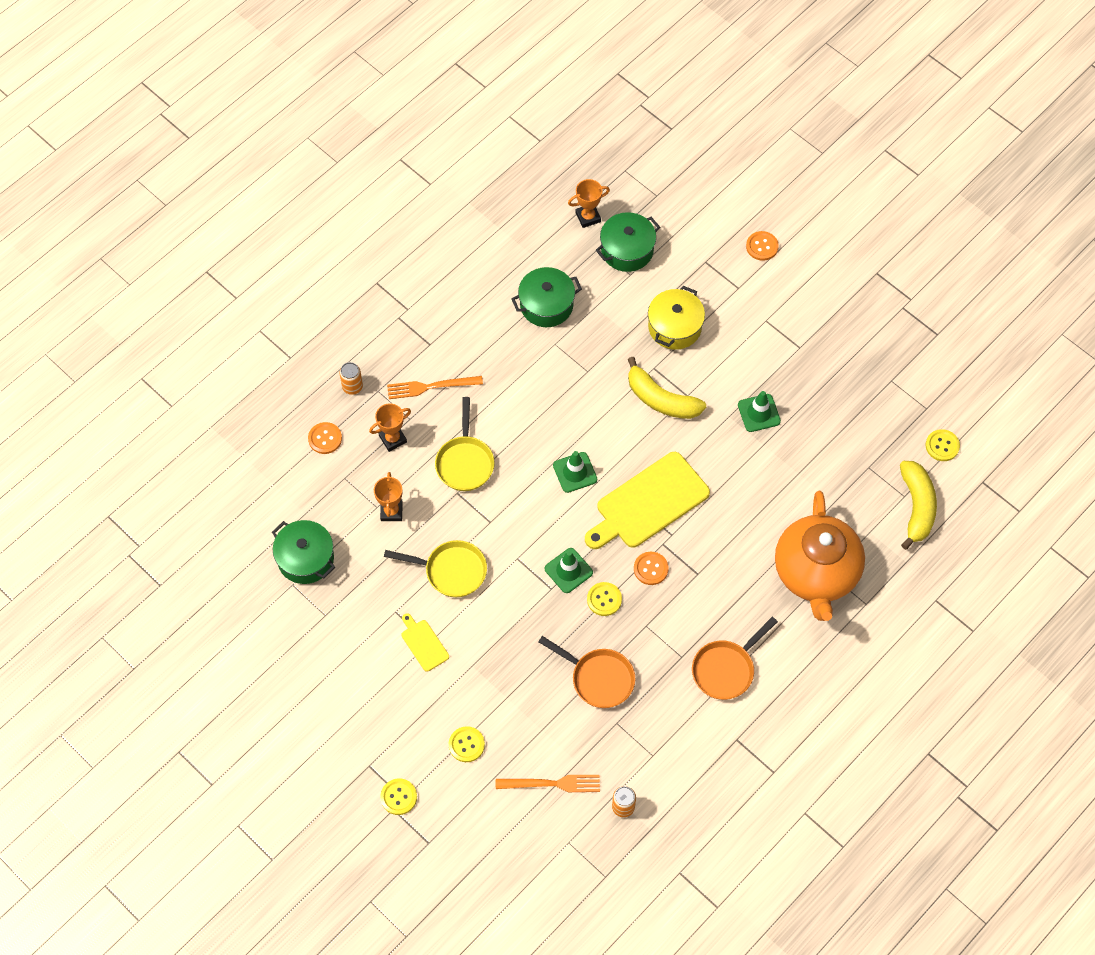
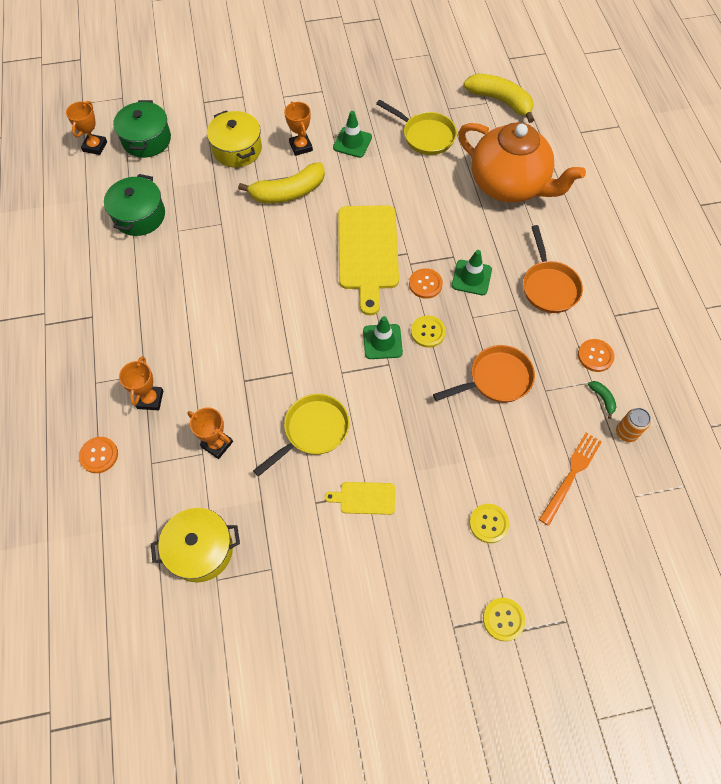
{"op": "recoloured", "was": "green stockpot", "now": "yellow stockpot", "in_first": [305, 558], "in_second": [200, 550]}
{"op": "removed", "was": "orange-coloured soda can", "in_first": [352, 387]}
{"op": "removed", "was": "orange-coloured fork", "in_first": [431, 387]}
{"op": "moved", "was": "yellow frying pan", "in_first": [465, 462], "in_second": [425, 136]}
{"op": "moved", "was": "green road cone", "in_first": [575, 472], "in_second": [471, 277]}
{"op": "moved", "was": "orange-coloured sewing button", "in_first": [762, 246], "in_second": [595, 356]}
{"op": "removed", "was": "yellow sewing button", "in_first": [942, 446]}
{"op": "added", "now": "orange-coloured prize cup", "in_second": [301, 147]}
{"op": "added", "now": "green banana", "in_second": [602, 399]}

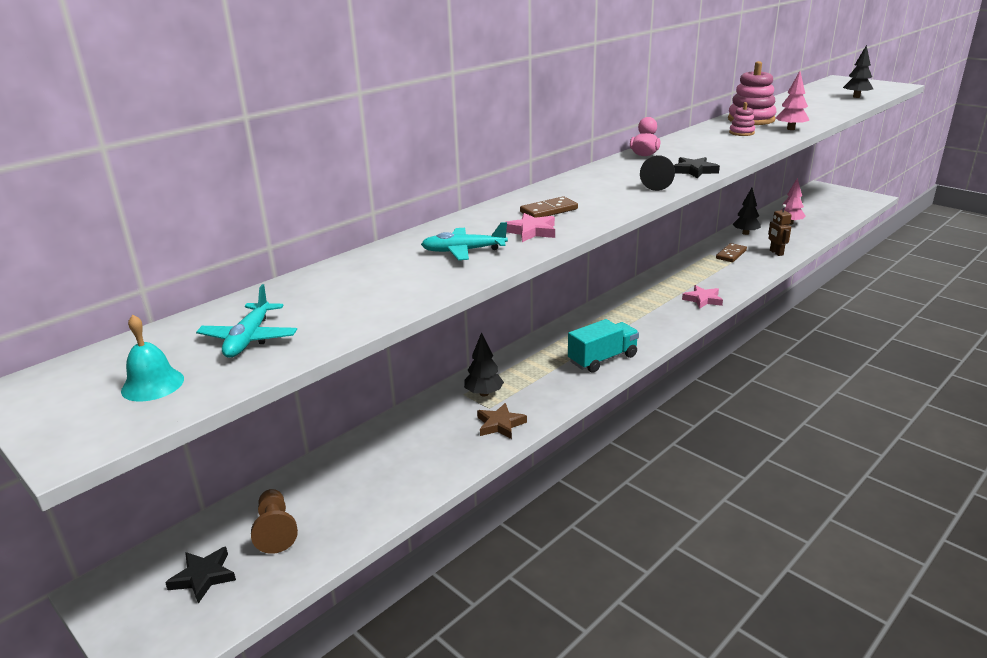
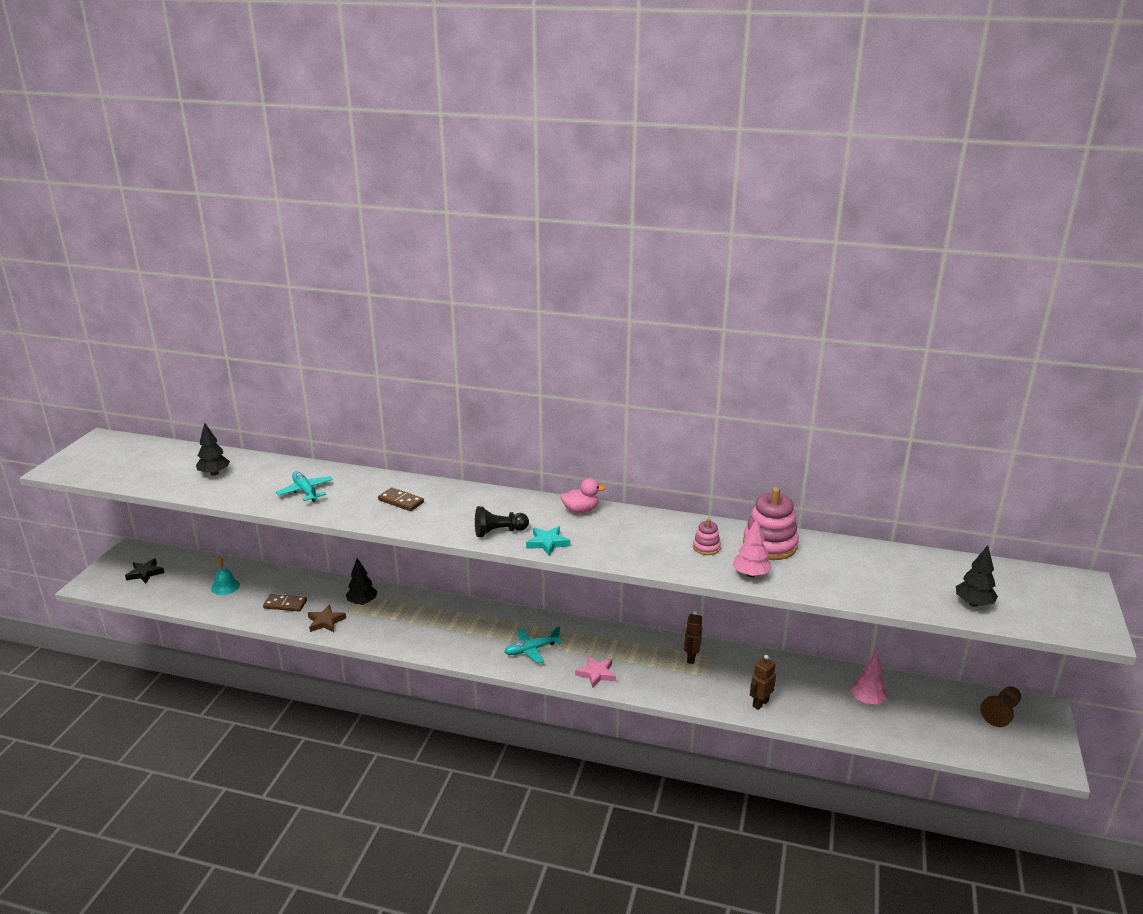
{"op": "moved", "was": "aqua hand bell", "in_first": [152, 384], "in_second": [225, 586]}
{"op": "moved", "was": "aqua plane", "in_first": [249, 339], "in_second": [531, 650]}
{"op": "moved", "was": "russet game pawn", "in_first": [275, 530], "in_second": [1001, 713]}
{"op": "removed", "was": "rosy star shape", "in_first": [531, 231]}
{"op": "removed", "was": "aqua truck", "in_first": [602, 359]}
{"op": "recoloured", "was": "jet-black star shape", "now": "aqua star shape", "in_first": [694, 171], "in_second": [547, 543]}
{"op": "moved", "was": "russet domino piece", "in_first": [731, 254], "in_second": [285, 604]}
{"op": "moved", "was": "jet-black fir tree", "in_first": [745, 233], "in_second": [214, 473]}
{"op": "added", "now": "russet robot", "in_second": [691, 658]}

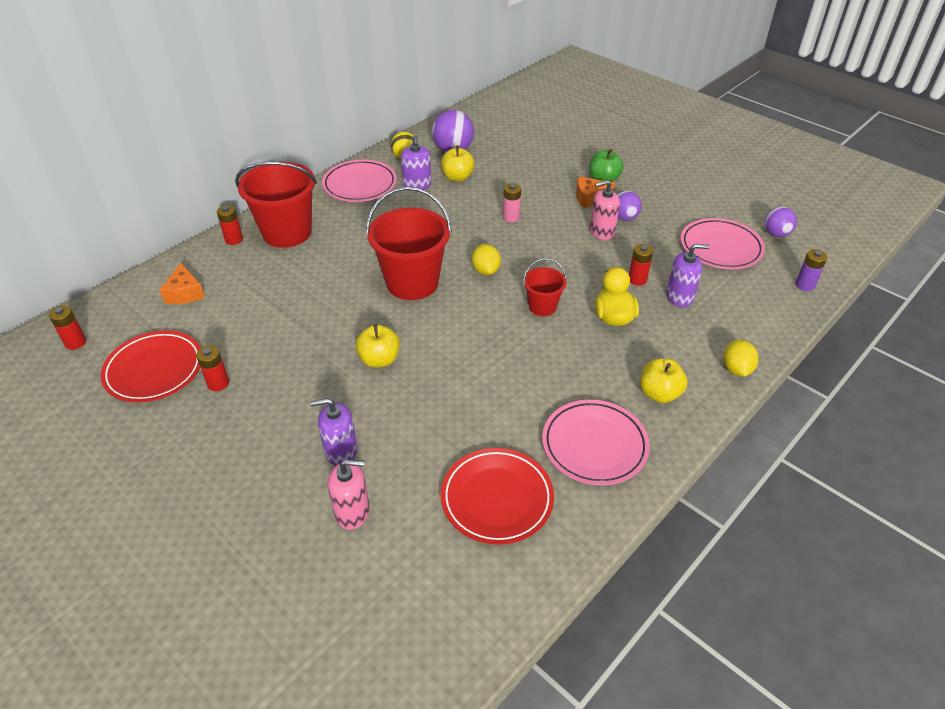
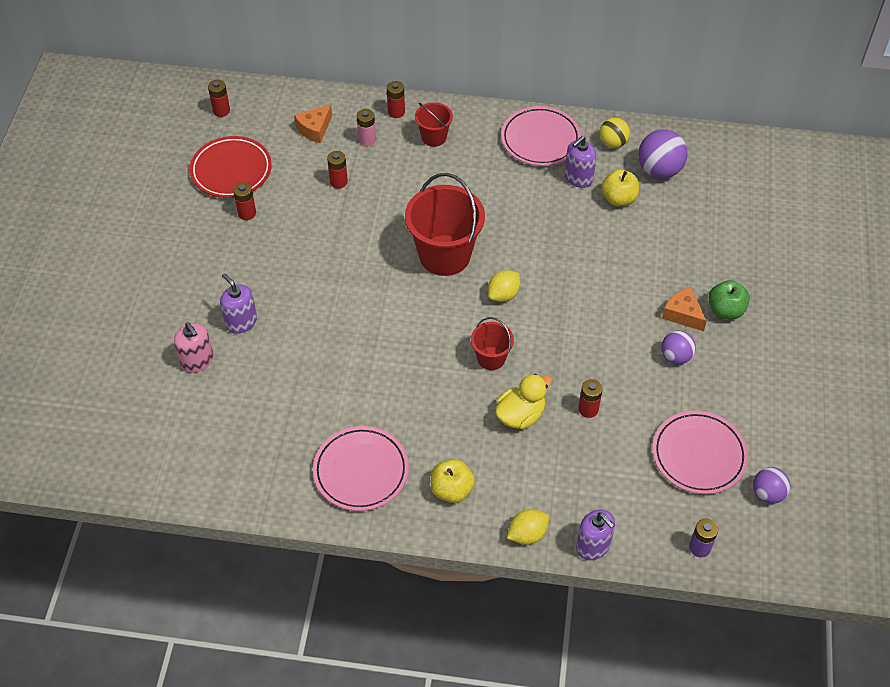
{"op": "resized", "was": "crimson sand bucket", "in_first": [287, 232], "in_second": [434, 137], "ratio": 0.52}
{"op": "removed", "was": "yellow apple fruit", "in_first": [379, 359]}
{"op": "removed", "was": "crimson flat dish", "in_first": [497, 498]}
{"op": "moved", "was": "rosy AA battery", "in_first": [511, 217], "in_second": [367, 140]}
{"op": "removed", "was": "rosy soap dispenser", "in_first": [602, 231]}
{"op": "moved", "was": "violet soap dispenser", "in_first": [679, 297], "in_second": [593, 546]}
{"op": "added", "now": "crimson AA battery", "in_second": [338, 182]}

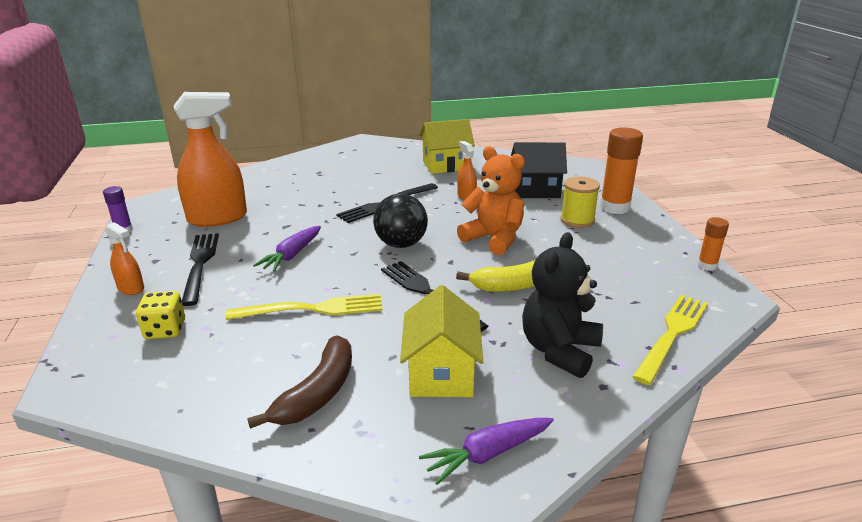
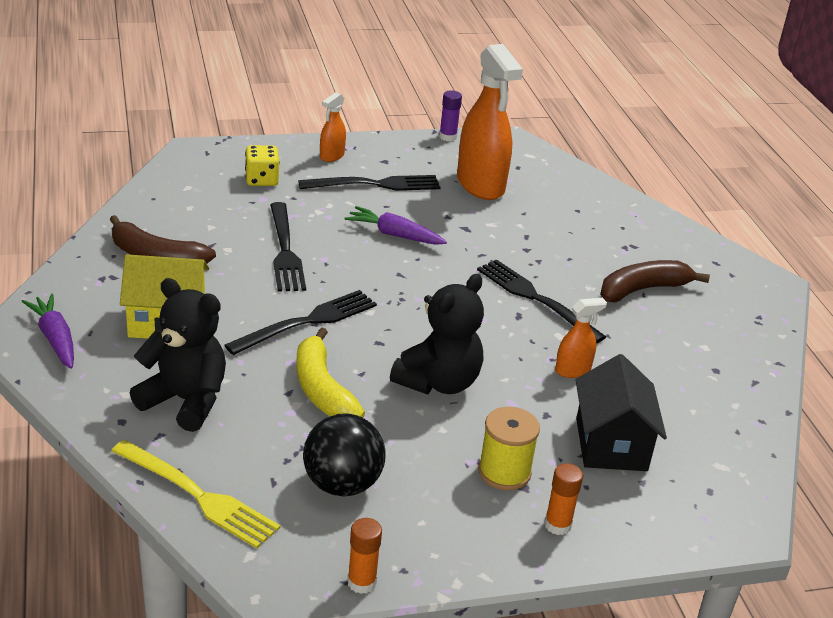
{"op": "recoloured", "was": "yellow fork", "now": "jet-black fork", "in_first": [313, 309], "in_second": [285, 251]}
{"op": "moved", "was": "jet-black sphere", "in_first": [401, 244], "in_second": [342, 484]}
{"op": "removed", "was": "yellow toy house", "in_first": [446, 165]}
{"op": "recoloured", "was": "orange-coloured stuffed bear", "now": "jet-black stuffed bear", "in_first": [494, 239], "in_second": [438, 382]}
{"op": "resized", "was": "orange-coloured glue", "in_first": [614, 207], "in_second": [557, 525], "ratio": 0.54}
{"op": "added", "now": "russet banana", "in_second": [643, 289]}

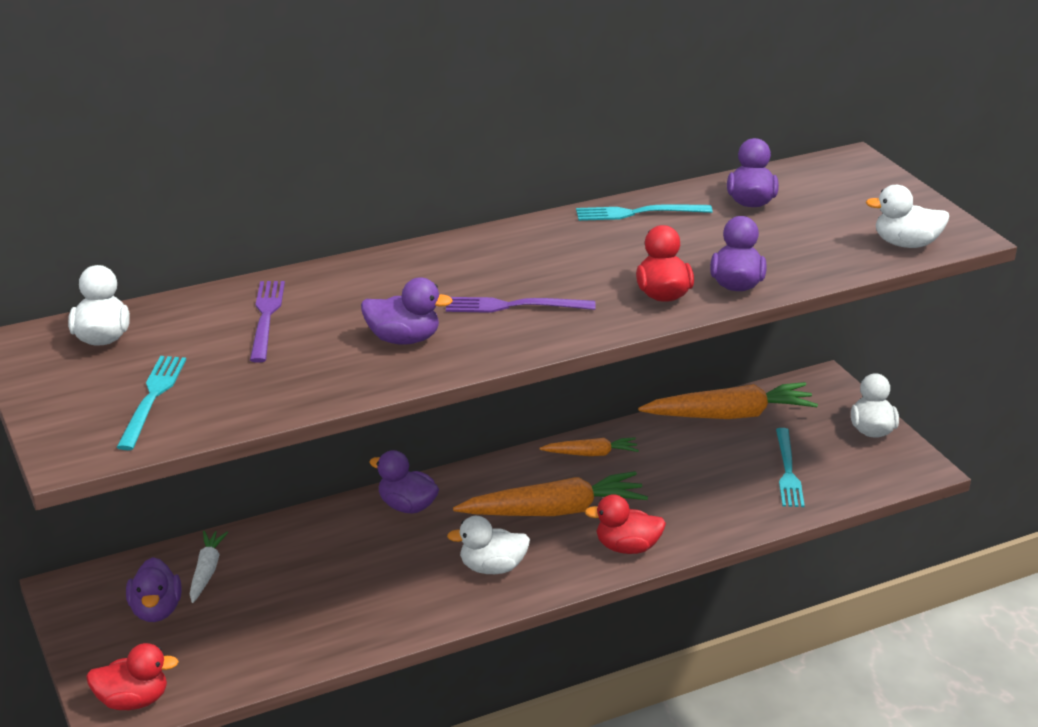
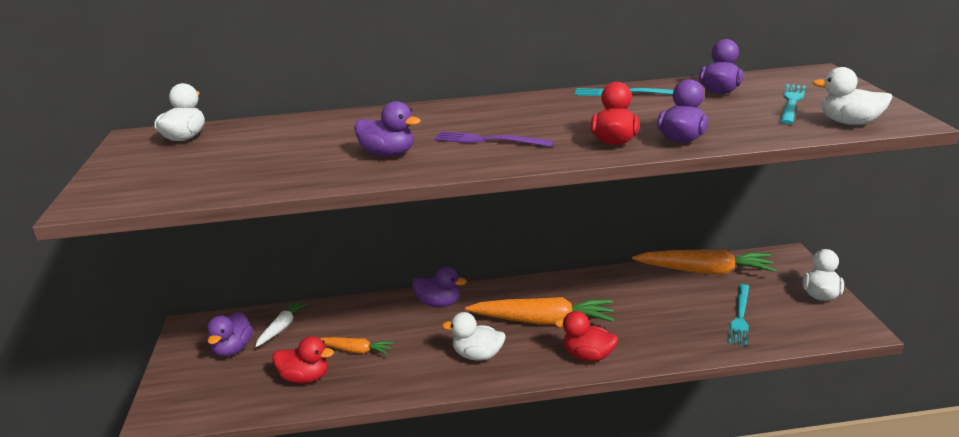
{"op": "moved", "was": "crimson rubber duck", "in_first": [133, 700], "in_second": [305, 377]}
{"op": "moved", "was": "aqua fork", "in_first": [152, 398], "in_second": [792, 102]}
{"op": "removed", "was": "violet fork", "in_first": [266, 317]}
{"op": "turned", "was": "violet rubber duck", "in_first": [407, 506], "in_second": [439, 303], "clockwise": 150}
{"op": "moved", "was": "orange-coloured root vegetable", "in_first": [591, 454], "in_second": [355, 350]}

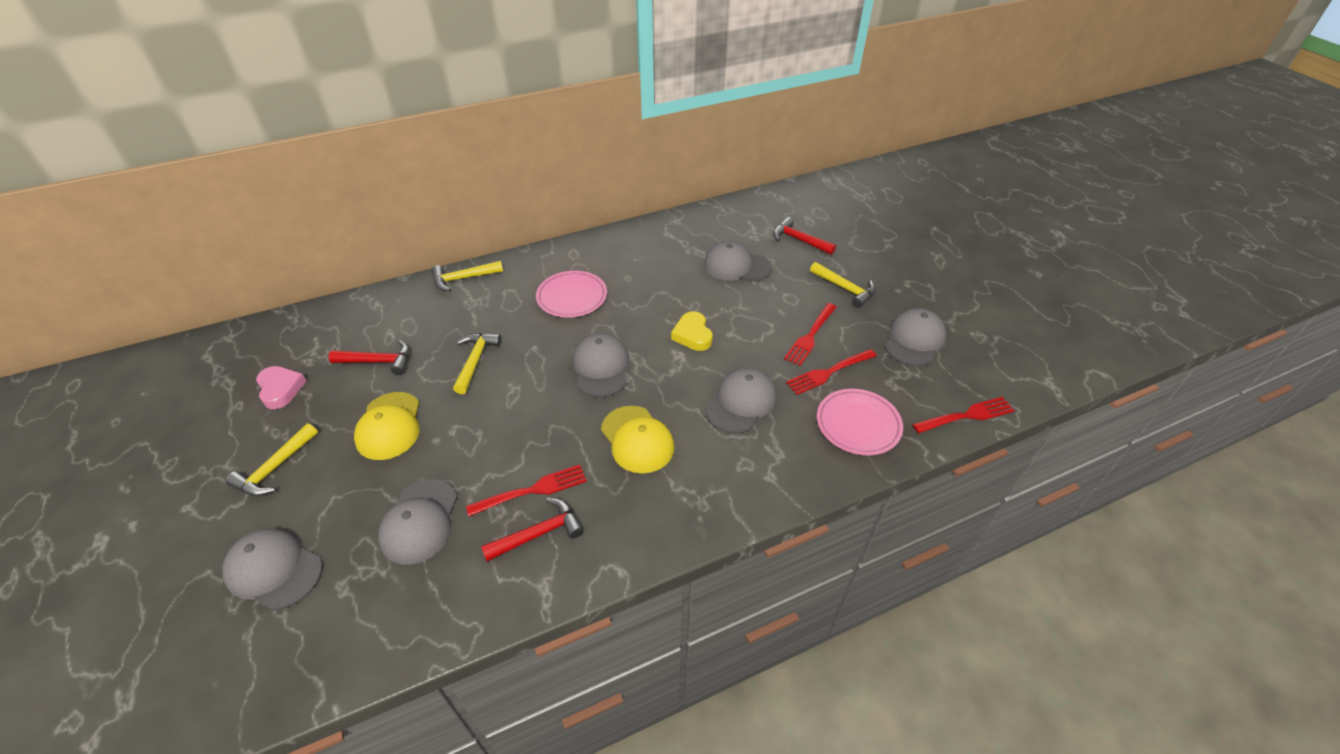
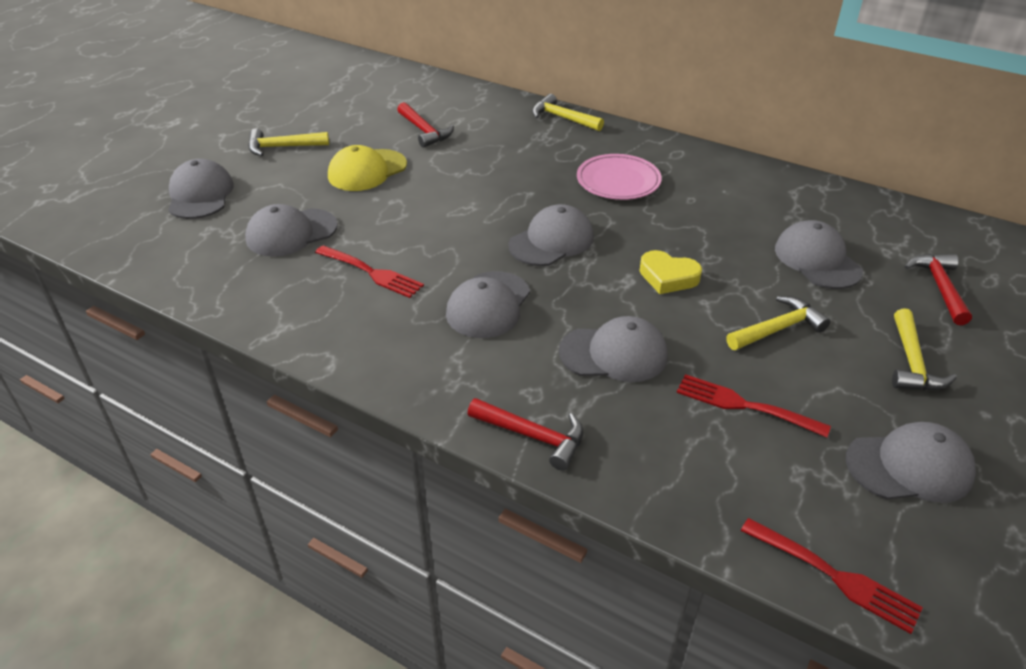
{"op": "removed", "was": "rosy heart shape", "in_first": [281, 389]}
{"op": "moved", "was": "yellow claw hammer", "in_first": [475, 361], "in_second": [778, 329]}
{"op": "moved", "was": "crimson claw hammer", "in_first": [539, 533], "in_second": [533, 436]}
{"op": "recoloured", "was": "yellow cap", "now": "grey cap", "in_first": [637, 439], "in_second": [488, 305]}
{"op": "turned", "was": "yellow heart shape", "in_first": [693, 335], "in_second": [668, 277], "clockwise": -105}
{"op": "removed", "was": "crimson fork", "in_first": [810, 335]}
{"op": "removed", "was": "rosy flat dish", "in_first": [858, 424]}

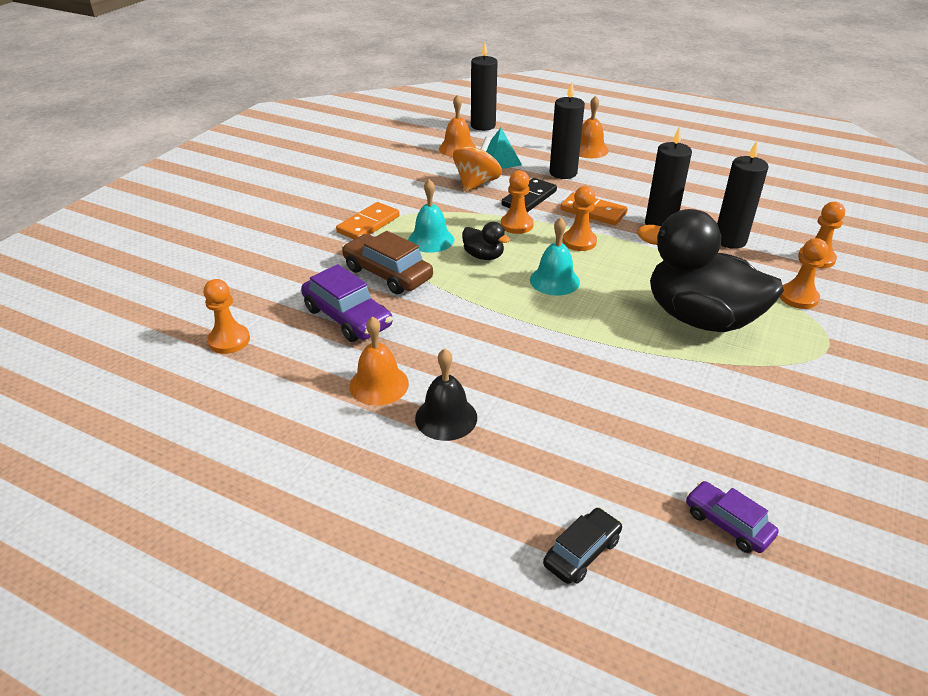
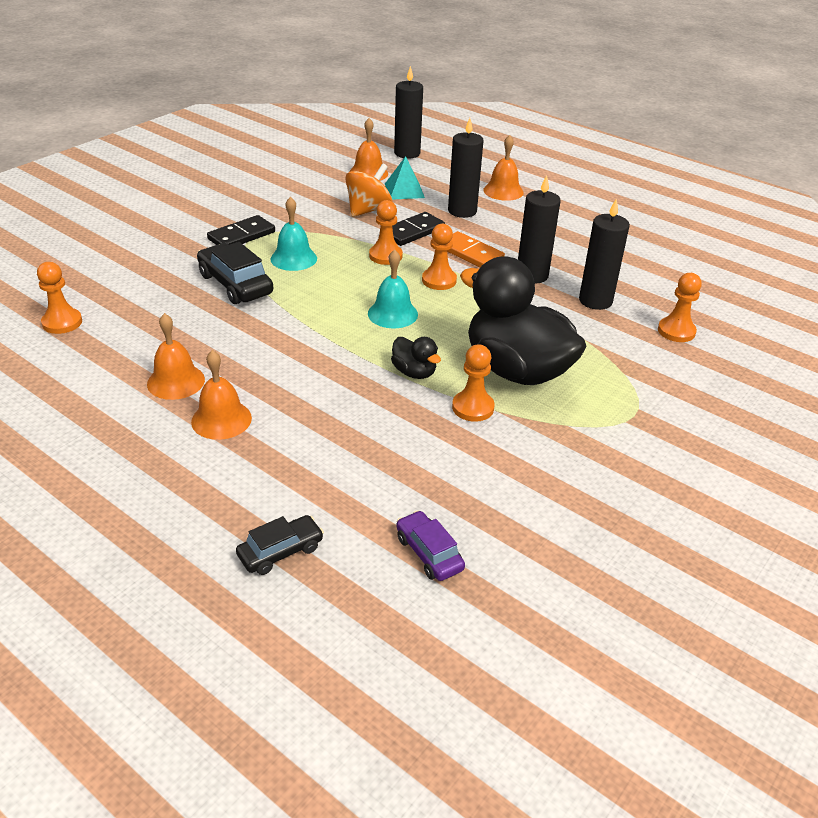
{"op": "removed", "was": "violet automobile", "in_first": [347, 317]}
{"op": "recoloured", "was": "orange-coloured domino piece", "now": "jet-black domino piece", "in_first": [368, 224], "in_second": [241, 235]}
{"op": "recoloured", "was": "russet automobile", "now": "jet-black automobile", "in_first": [387, 274], "in_second": [235, 284]}
{"op": "recoloured", "was": "jet-black hand bell", "now": "orange-coloured hand bell", "in_first": [446, 417], "in_second": [221, 419]}
{"op": "moved", "was": "jet-black rubber duck", "in_first": [483, 256], "in_second": [414, 372]}
{"op": "moved", "was": "orange-coloured game pawn", "in_first": [798, 297], "in_second": [473, 407]}

